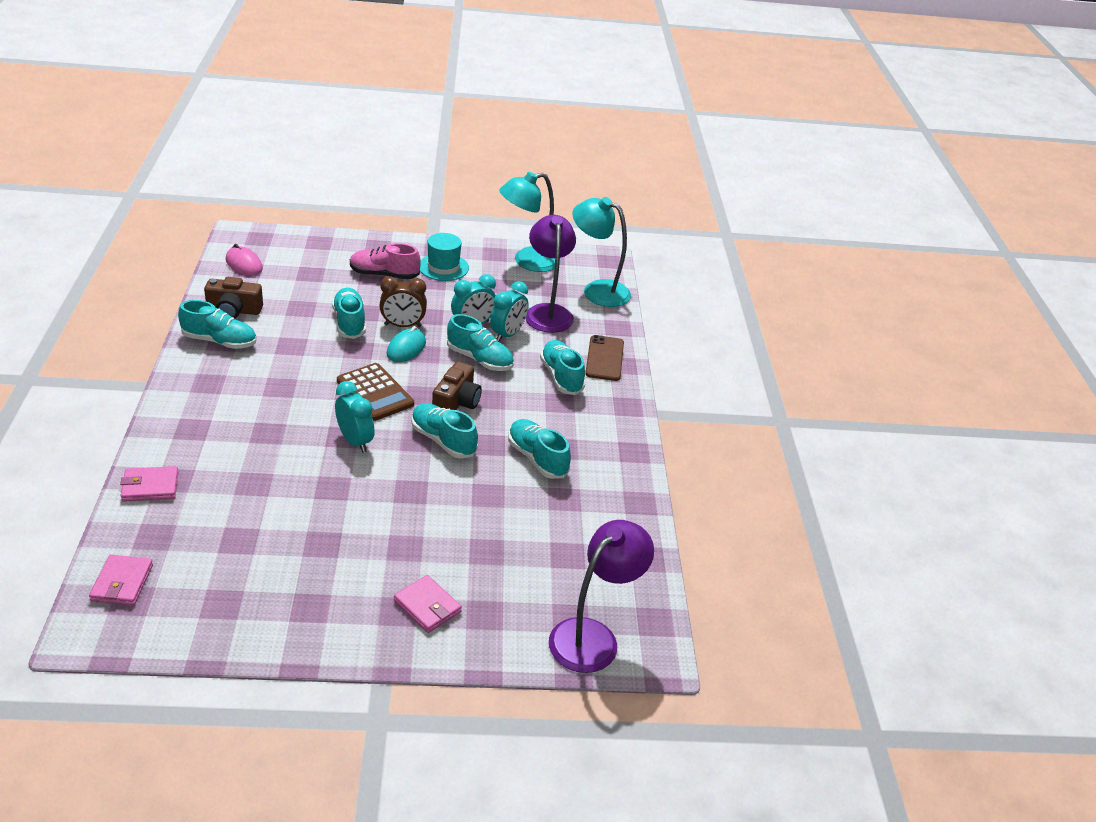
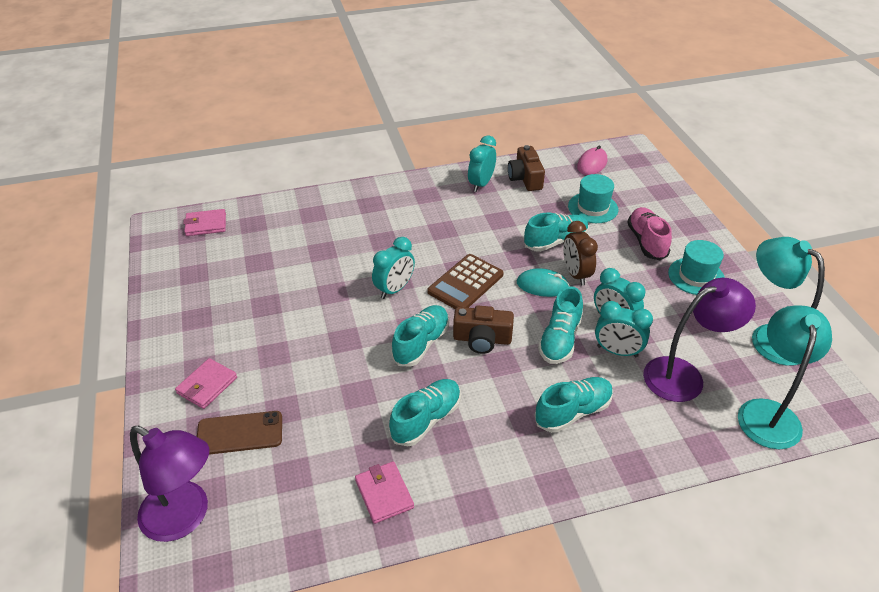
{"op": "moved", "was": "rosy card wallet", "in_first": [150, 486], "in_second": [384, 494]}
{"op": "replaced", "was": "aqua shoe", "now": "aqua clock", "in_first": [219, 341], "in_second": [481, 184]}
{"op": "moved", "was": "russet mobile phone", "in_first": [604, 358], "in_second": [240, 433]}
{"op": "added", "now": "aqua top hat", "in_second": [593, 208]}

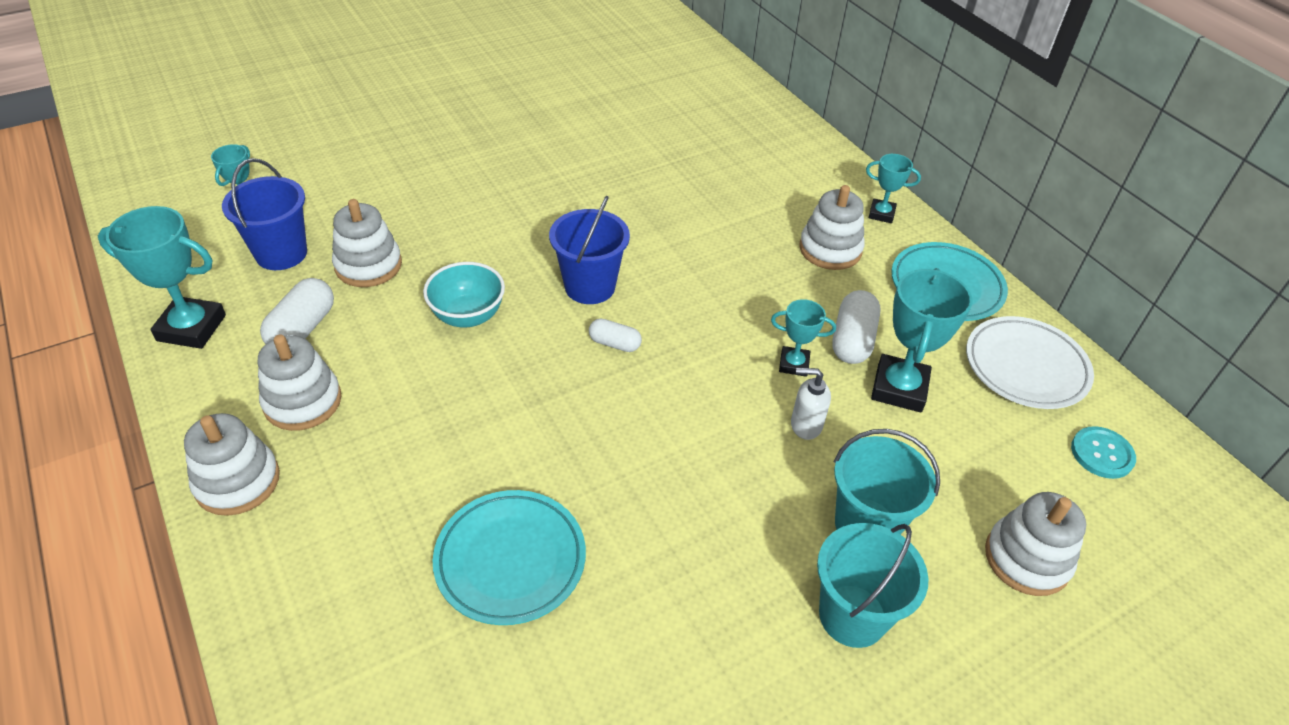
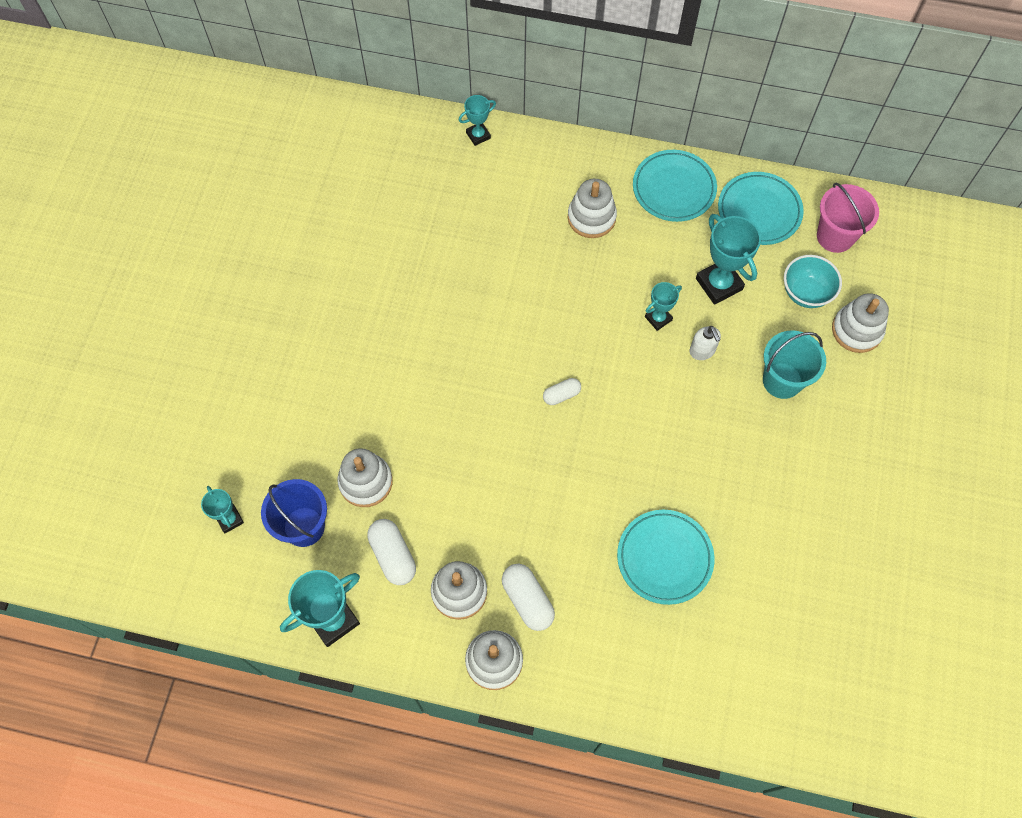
{"op": "moved", "was": "aqua serving bowl", "in_first": [468, 316], "in_second": [805, 293]}
{"op": "removed", "was": "royal blue sand bucket", "in_first": [590, 286]}
{"op": "turned", "was": "snow-white soap dispenser", "in_first": [805, 425], "in_second": [702, 351], "clockwise": -75}
{"op": "removed", "was": "aqua sand bucket", "in_first": [852, 615]}
{"op": "moved", "was": "snow-white pill shape", "in_first": [852, 340], "in_second": [527, 600]}
{"op": "moved", "was": "aqua prize cup", "in_first": [881, 214], "in_second": [478, 135]}
{"op": "recoloured", "was": "snow-white flat dish", "now": "aqua flat dish", "in_first": [1025, 367], "in_second": [759, 211]}
{"op": "replaced", "was": "aqua sewing button", "now": "rosy sand bucket", "in_first": [1102, 454], "in_second": [835, 236]}

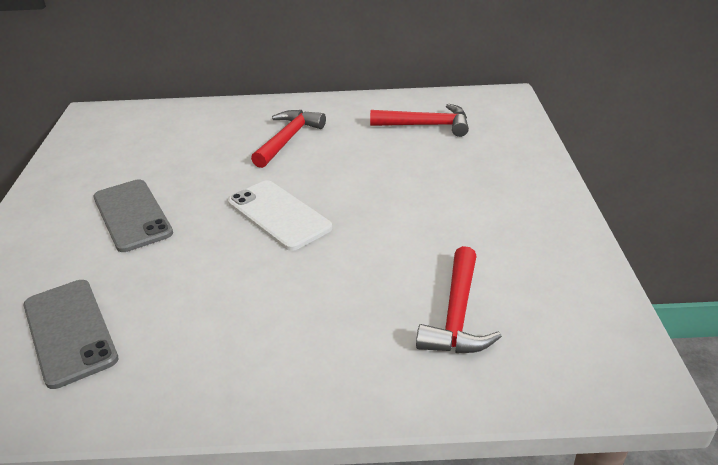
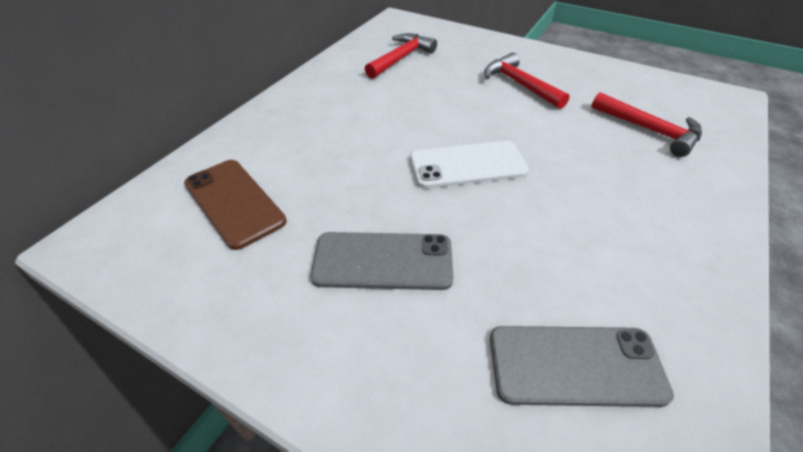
{"op": "moved", "was": "crimson claw hammer", "in_first": [288, 139], "in_second": [519, 84]}
{"op": "added", "now": "russet mobile phone", "in_second": [234, 202]}

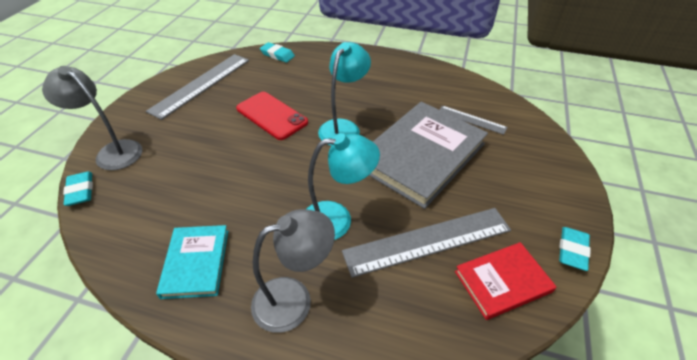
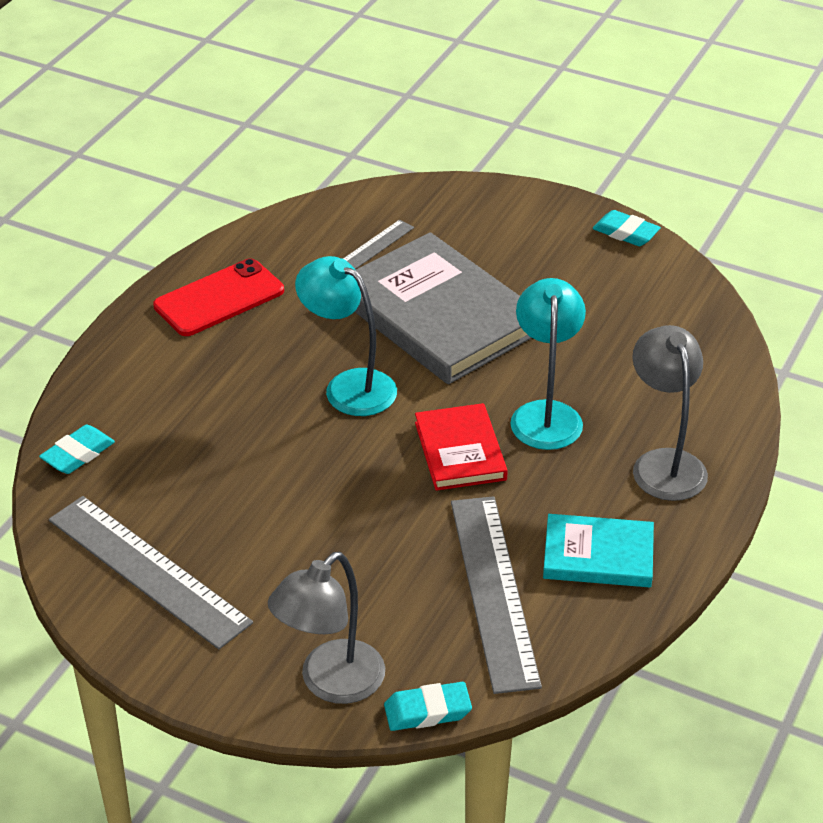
{"op": "moved", "was": "crimson mobile phone", "in_first": [272, 115], "in_second": [219, 298]}
{"op": "moved", "was": "grey straightedge", "in_first": [427, 241], "in_second": [493, 591]}
{"op": "moved", "was": "crimson hardcover", "in_first": [502, 281], "in_second": [460, 451]}

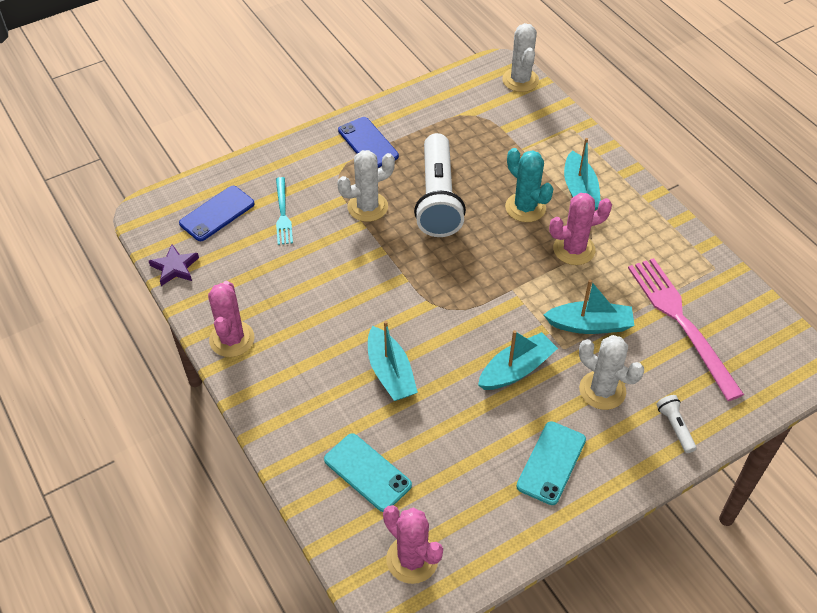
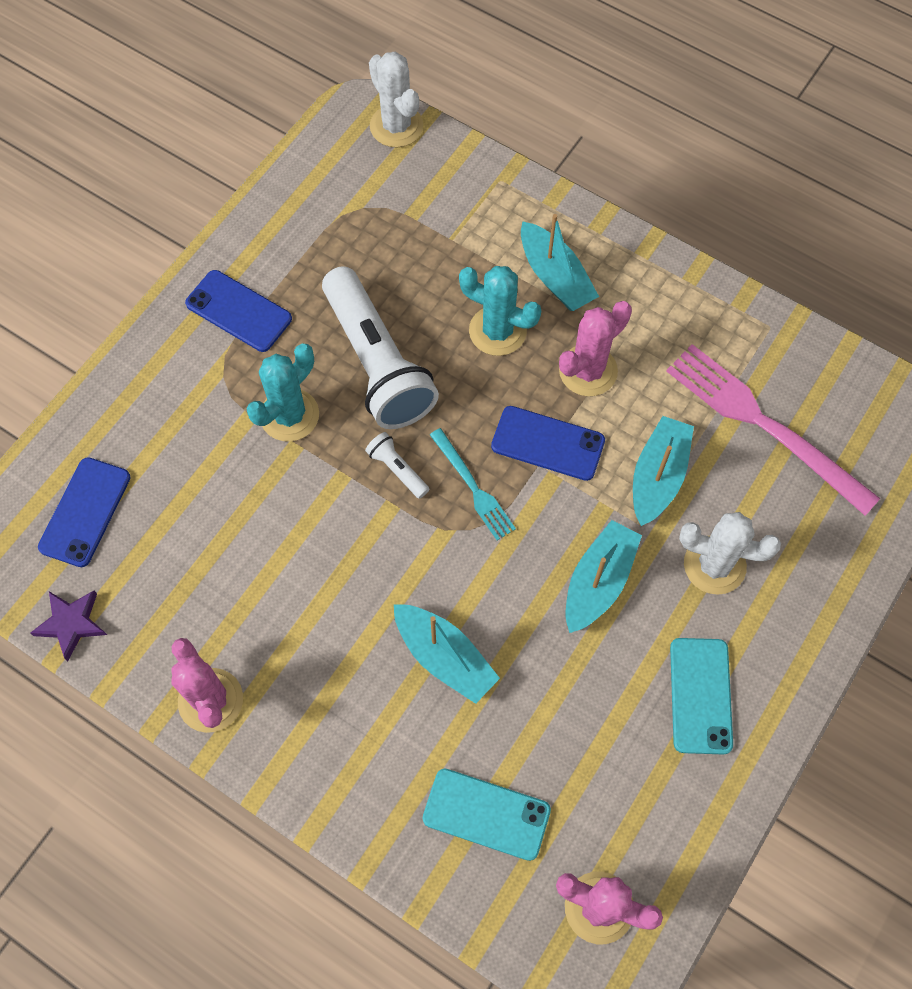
{"op": "moved", "was": "aqua fork", "in_first": [283, 213], "in_second": [473, 487]}
{"op": "recoloured", "was": "snow-white saguaro cactus", "now": "aqua saguaro cactus", "in_first": [367, 207], "in_second": [289, 415]}
{"op": "turned", "was": "aqua boat", "in_first": [590, 325], "in_second": [658, 476], "clockwise": -45}
{"op": "moved", "was": "snow-white pocket torch", "in_first": [675, 427], "in_second": [397, 469]}
{"op": "added", "now": "royal blue mobile phone", "in_second": [548, 443]}

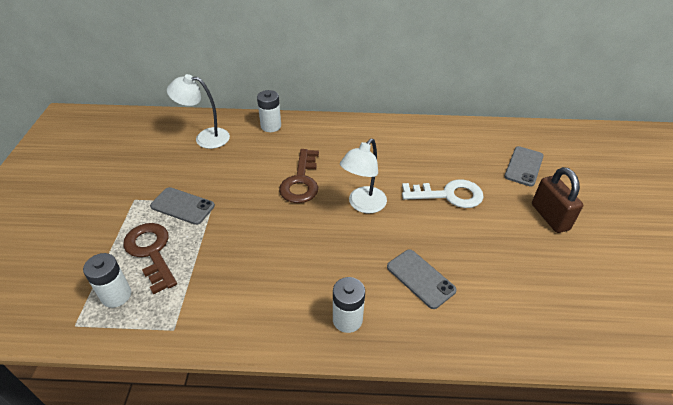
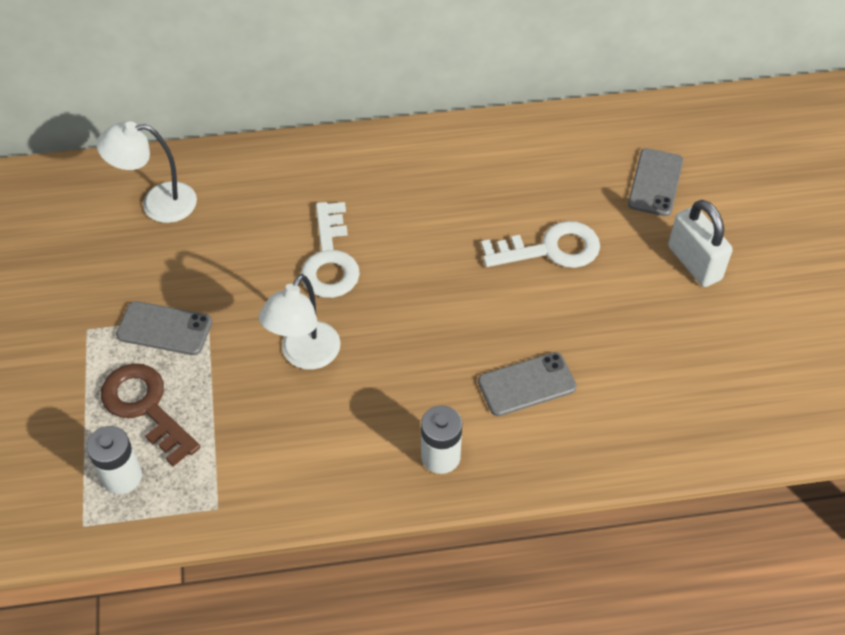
{"op": "removed", "was": "snow-white AA battery", "in_first": [271, 126]}
{"op": "recoloured", "was": "russet latchkey", "now": "snow-white latchkey", "in_first": [301, 181], "in_second": [330, 259]}
{"op": "moved", "was": "snow-white reading lamp", "in_first": [363, 205], "in_second": [305, 356]}
{"op": "turned", "was": "grey mobile phone", "in_first": [420, 278], "in_second": [527, 384], "clockwise": -60}
{"op": "recoloured", "was": "russet lock", "now": "snow-white lock", "in_first": [550, 217], "in_second": [694, 263]}

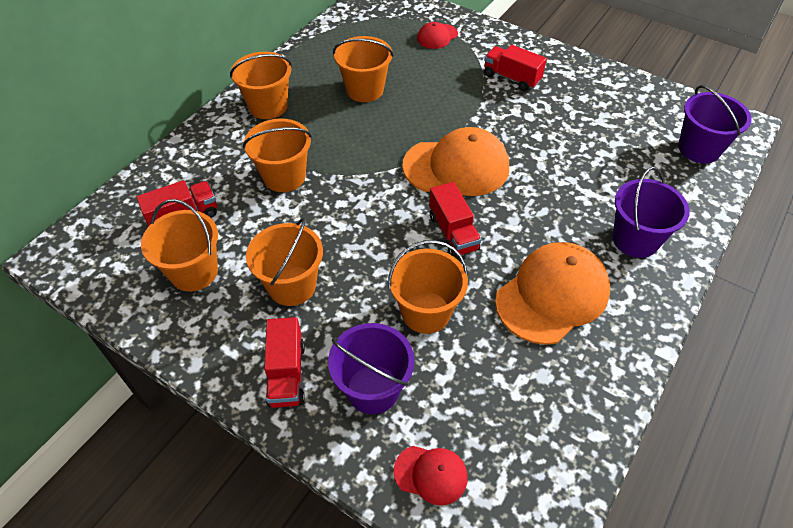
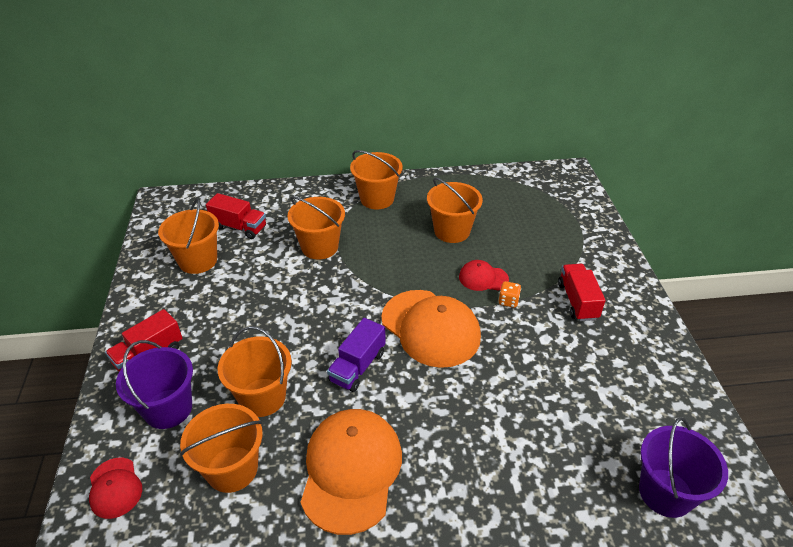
{"op": "moved", "was": "orange-coloured sand bucket", "in_first": [292, 286], "in_second": [232, 469]}
{"op": "moved", "was": "crimson cap", "in_first": [437, 36], "in_second": [483, 278]}
{"op": "recoloured", "was": "crimson truck", "now": "violet truck", "in_first": [453, 232], "in_second": [357, 367]}
{"op": "turned", "was": "orange-coloured cap", "in_first": [552, 295], "in_second": [351, 470], "clockwise": -90}
{"op": "removed", "was": "violet sand bucket", "in_first": [635, 239]}
{"op": "added", "now": "orange-coloured dice", "in_second": [508, 301]}

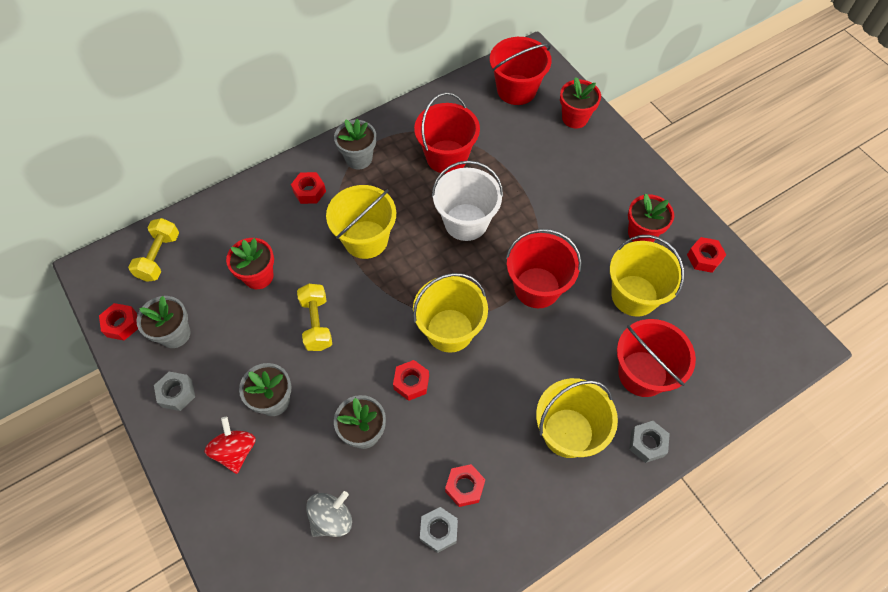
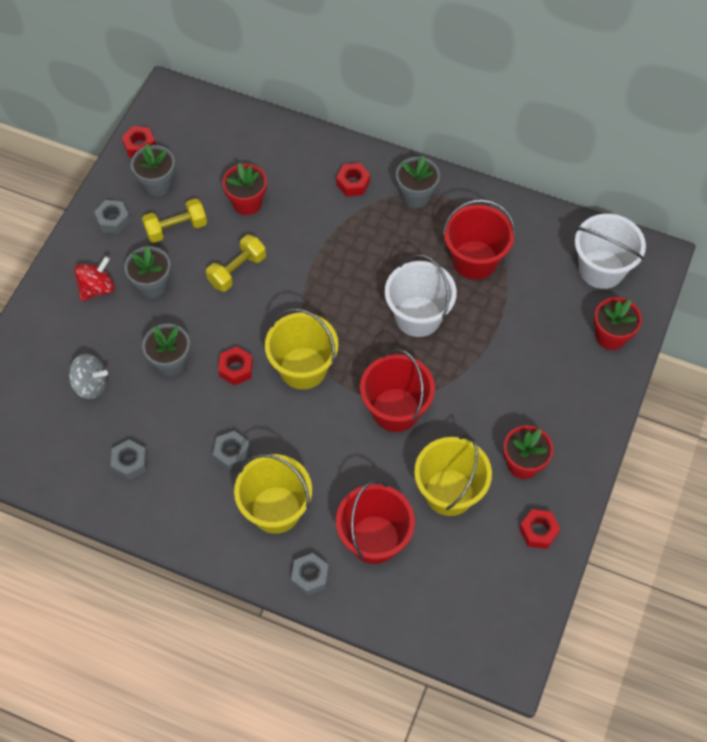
{"op": "moved", "was": "yellow free weight", "in_first": [159, 257], "in_second": [176, 228]}
{"op": "removed", "was": "yellow sand bucket", "in_first": [366, 239]}
{"op": "removed", "was": "crimson hexagon nut", "in_first": [464, 487]}
{"op": "recoloured", "was": "crimson sand bucket", "now": "snow-white sand bucket", "in_first": [516, 90], "in_second": [601, 269]}
{"op": "added", "now": "grey hexagon nut", "in_second": [232, 453]}

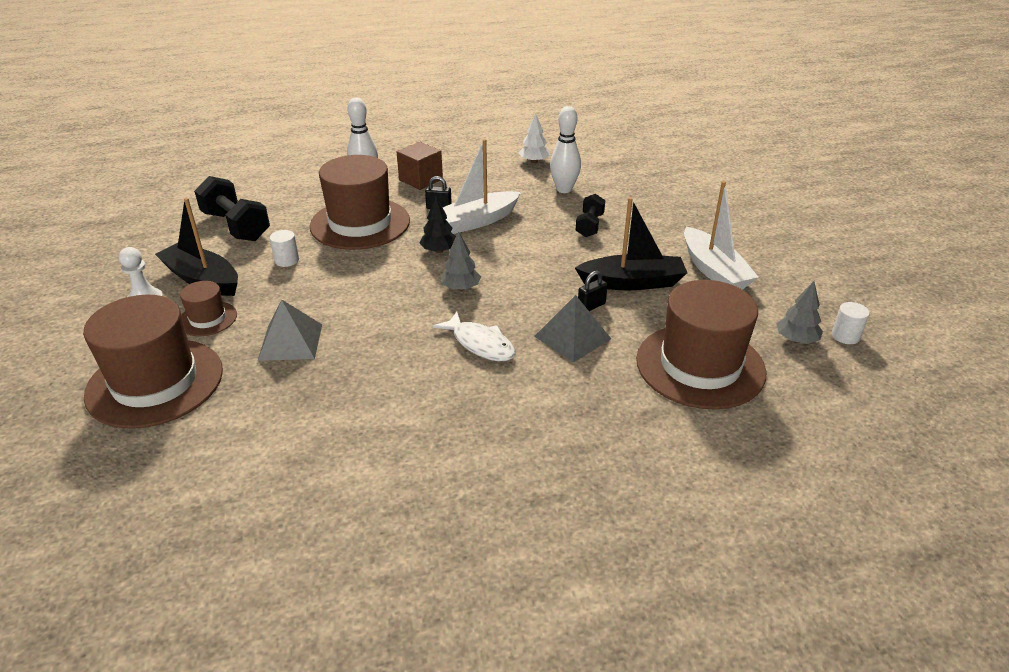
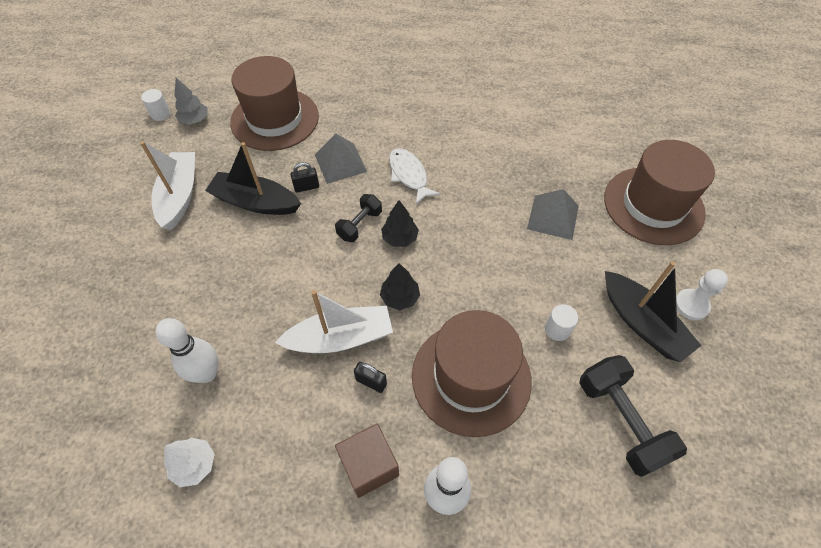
{"op": "removed", "was": "russet top hat", "in_first": [208, 319]}
{"op": "recoloured", "was": "grey fir tree", "now": "jet-black fir tree", "in_first": [460, 288], "in_second": [400, 238]}
{"op": "moved", "was": "jet-black free weight", "in_first": [589, 226], "in_second": [360, 225]}

